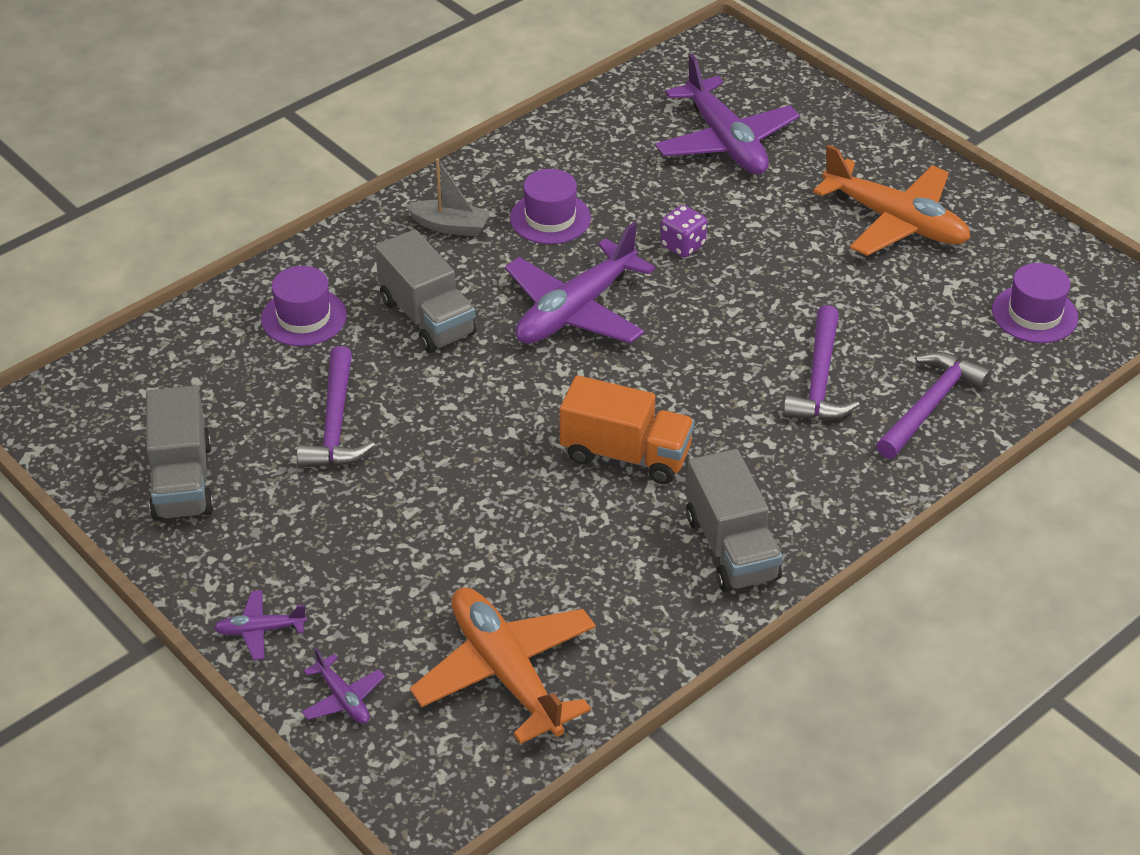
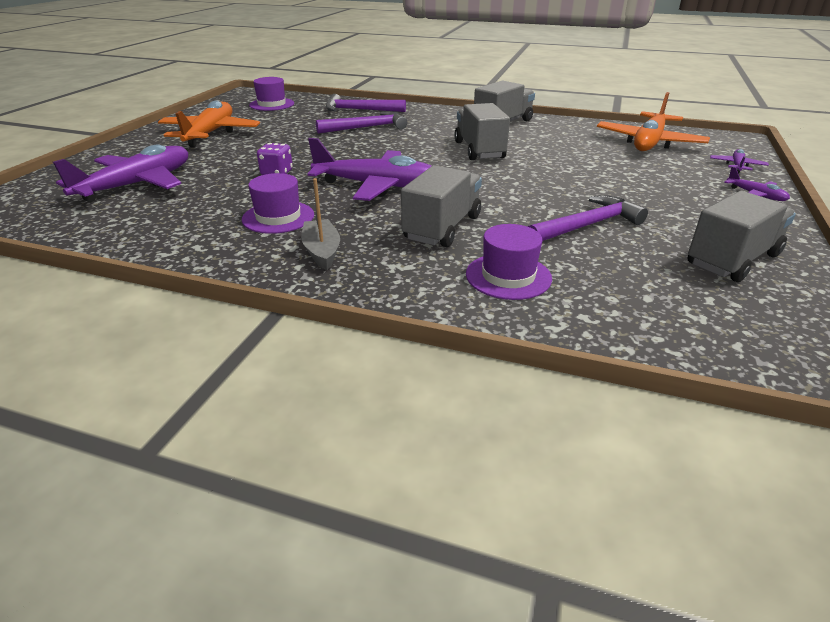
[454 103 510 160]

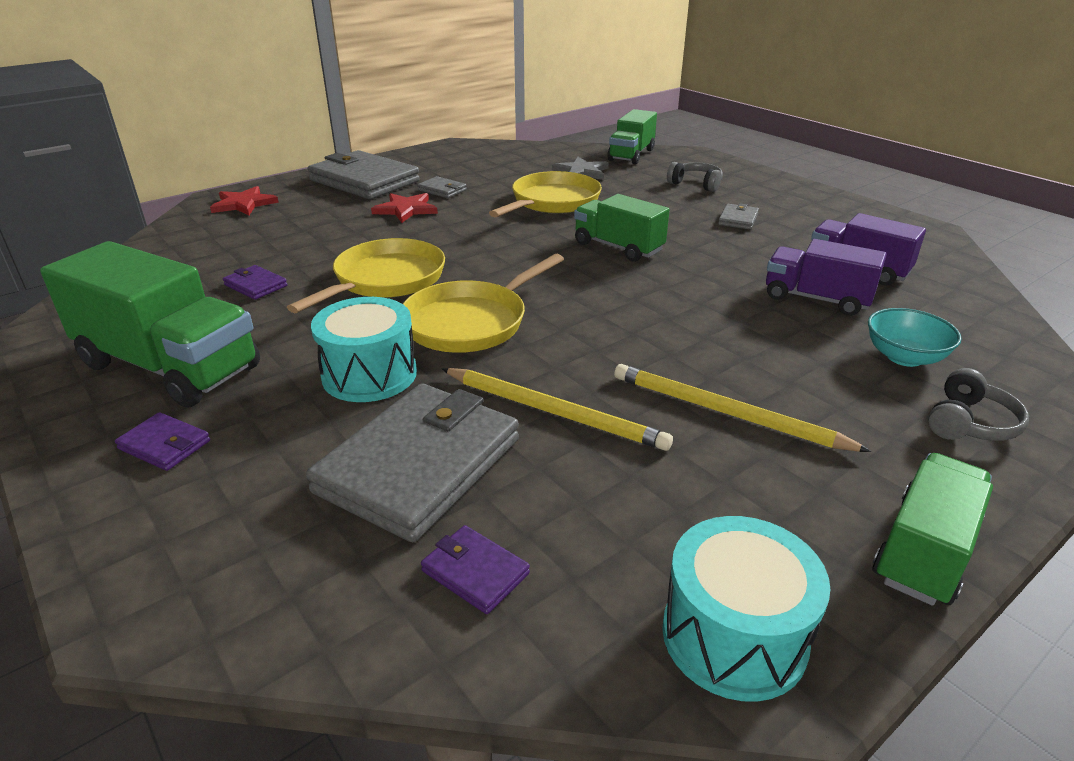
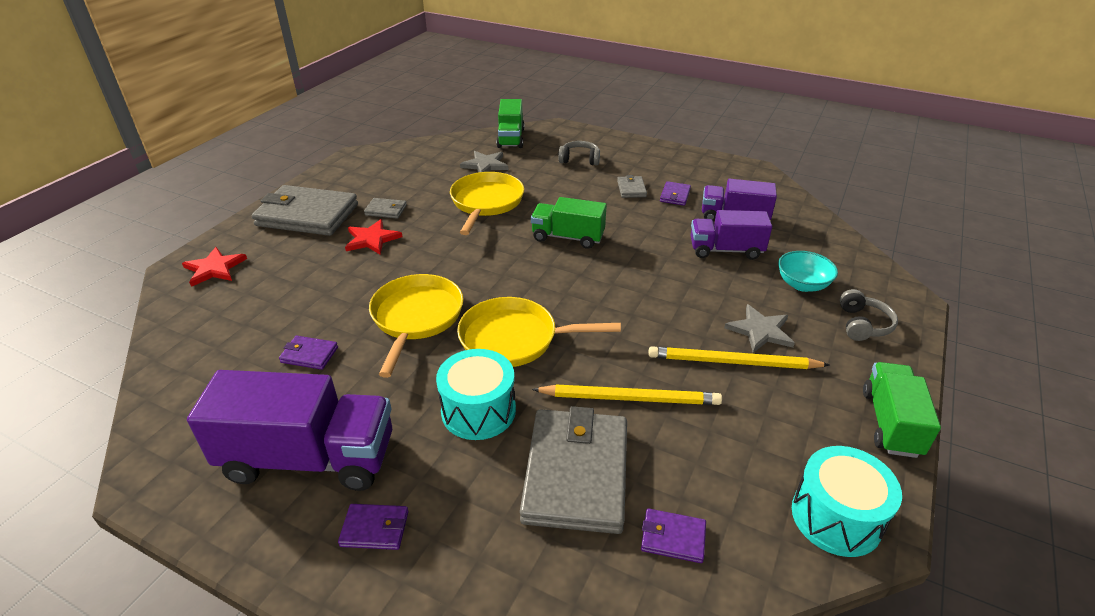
[187 370 392 491]
[457 297 621 367]
[660 181 691 206]
[724 304 795 353]

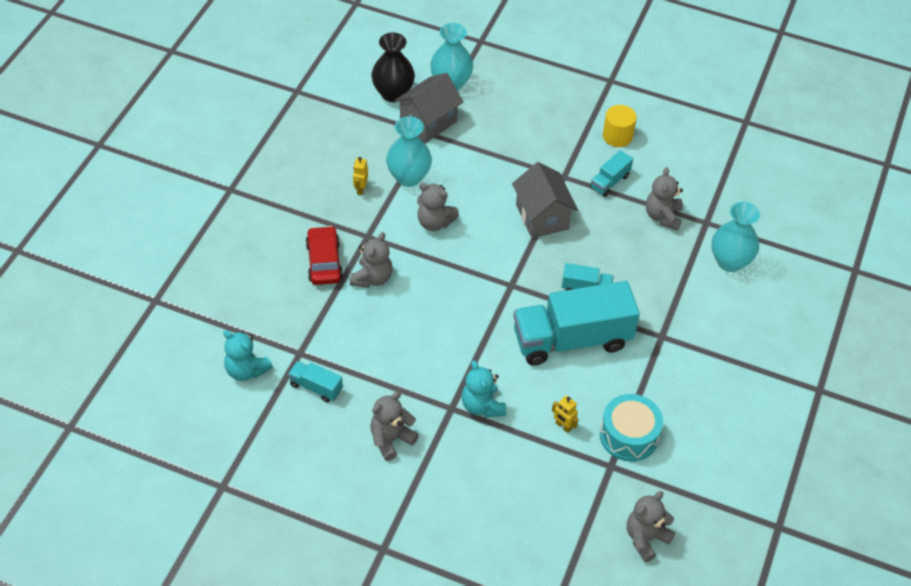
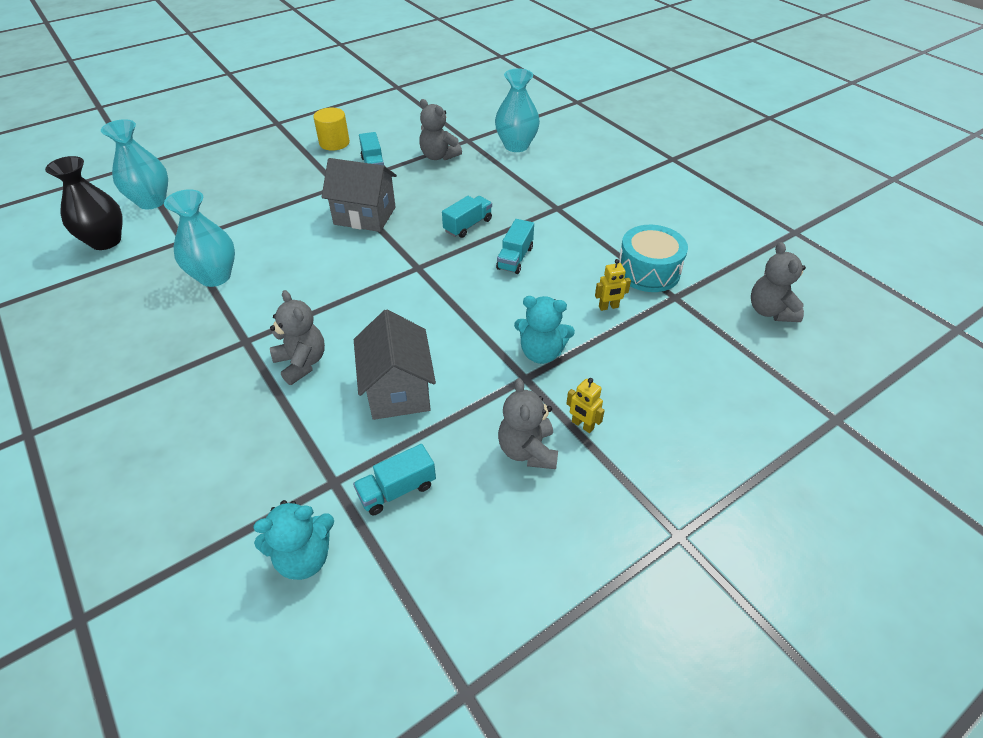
[354 310 436 420]
[566 378 605 433]
[417 182 459 231] (first image)
[306 226 343 285] (first image)
[496 219 534 274]

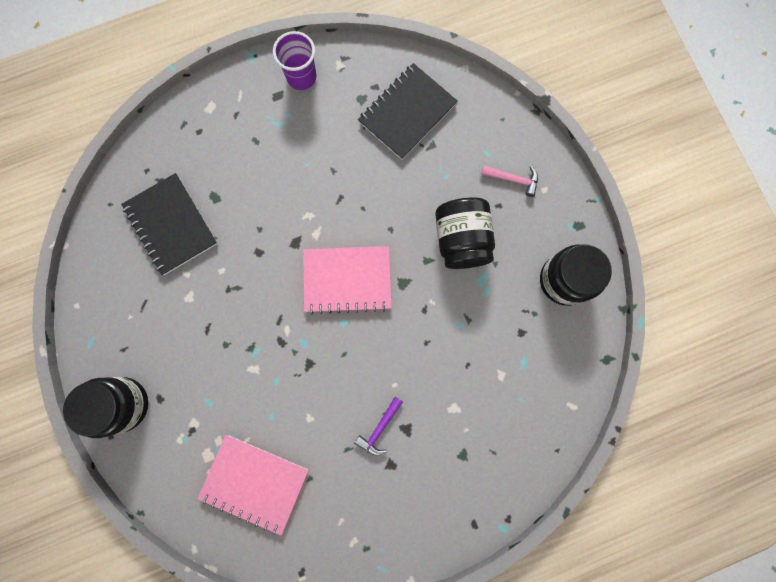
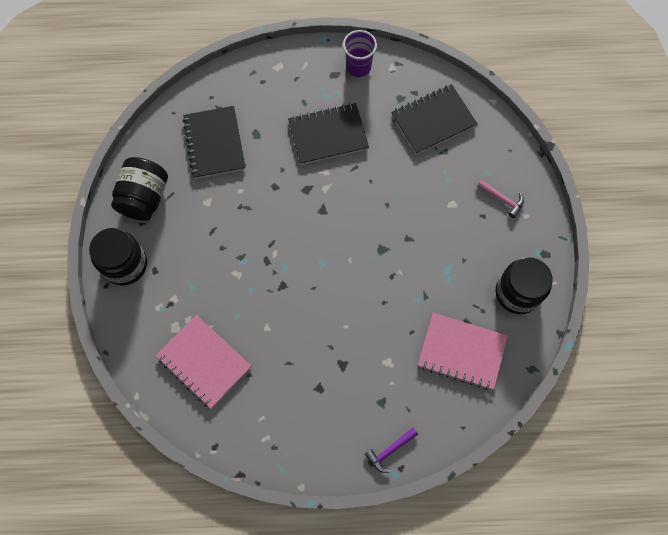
[111 157 168 221]
[418 313 508 390]
[365 427 418 473]
[288 103 369 165]

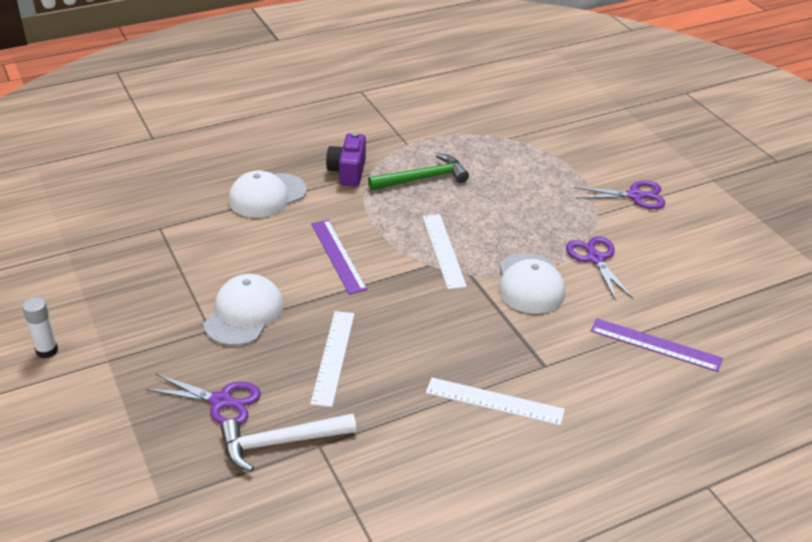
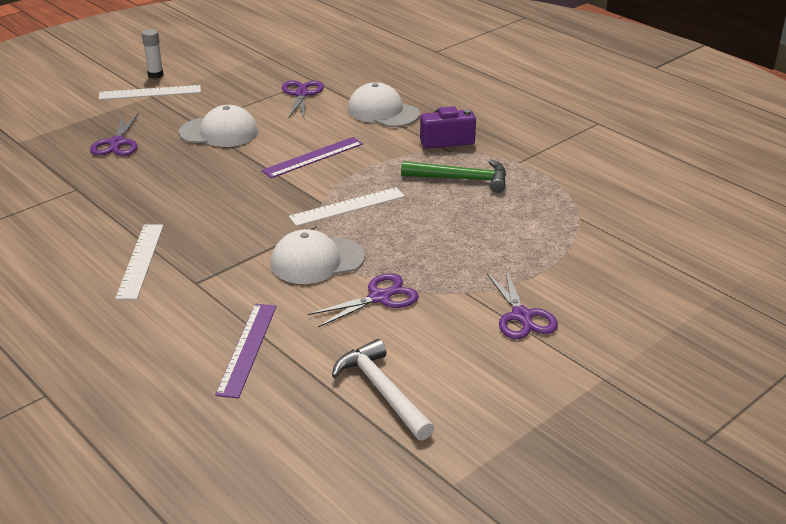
[401 160 506 193]
[99 85 201 100]
[332 339 434 441]
[282 81 324 120]

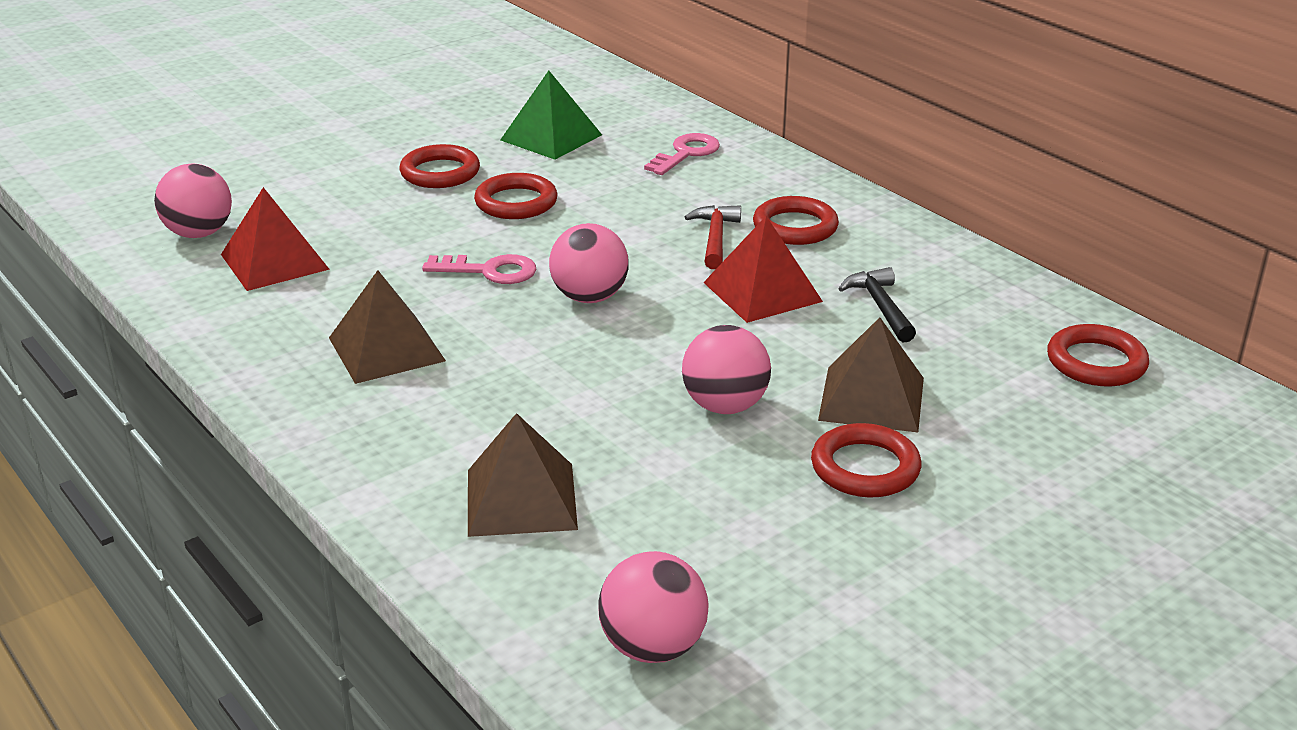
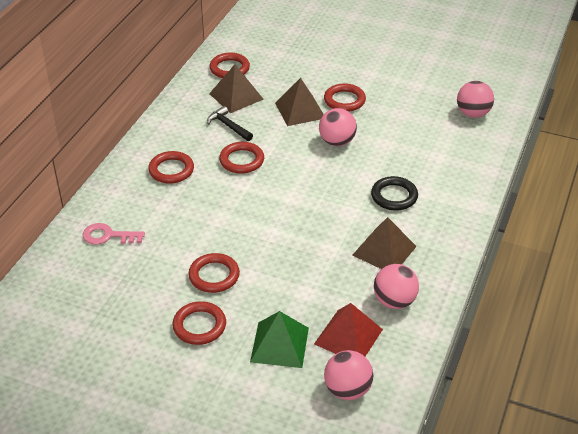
[250 311 309 368]
[685 205 741 269] (first image)
[219 142 264 174]
[374 264 419 309]
[422 254 536 284] (first image)
[207 106 253 141]
[209 64 264 113]
[371 176 418 210]

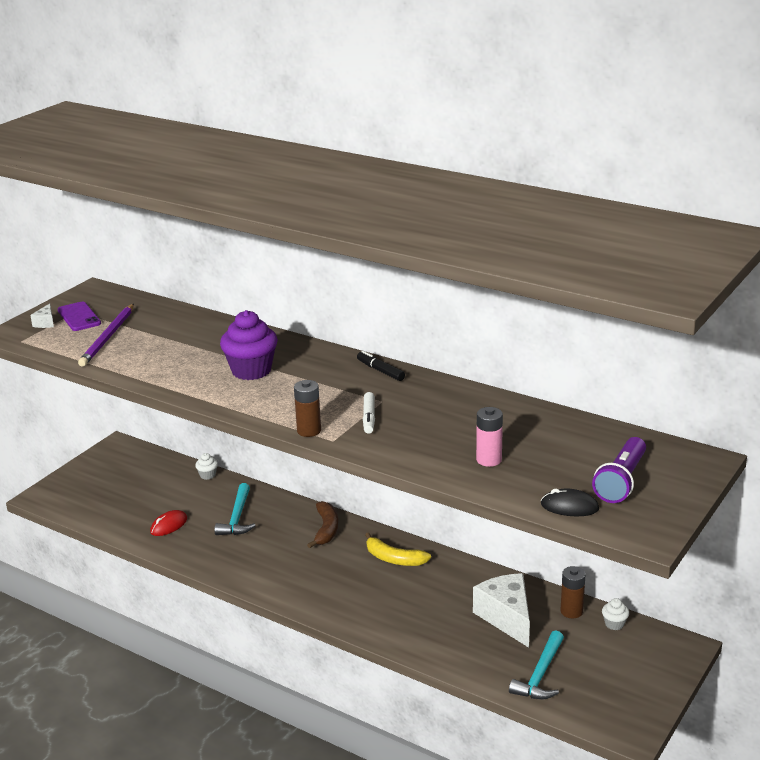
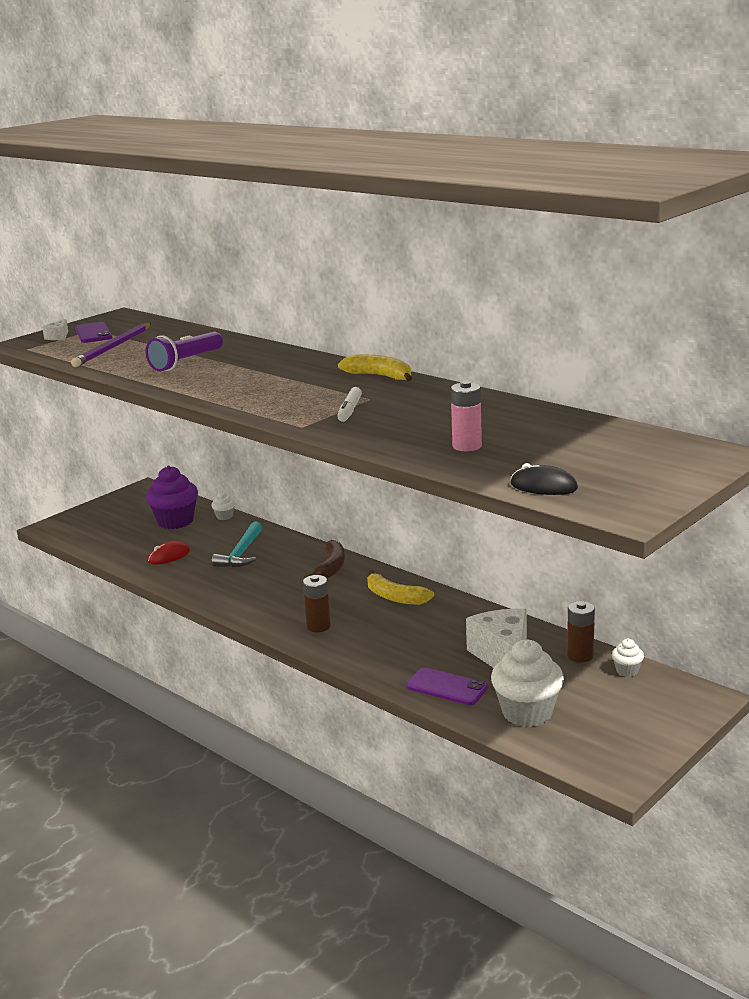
[146 466 198 529]
[338 355 412 381]
[303 575 331 632]
[146 331 223 371]
[491 640 564 727]
[406 667 488 705]

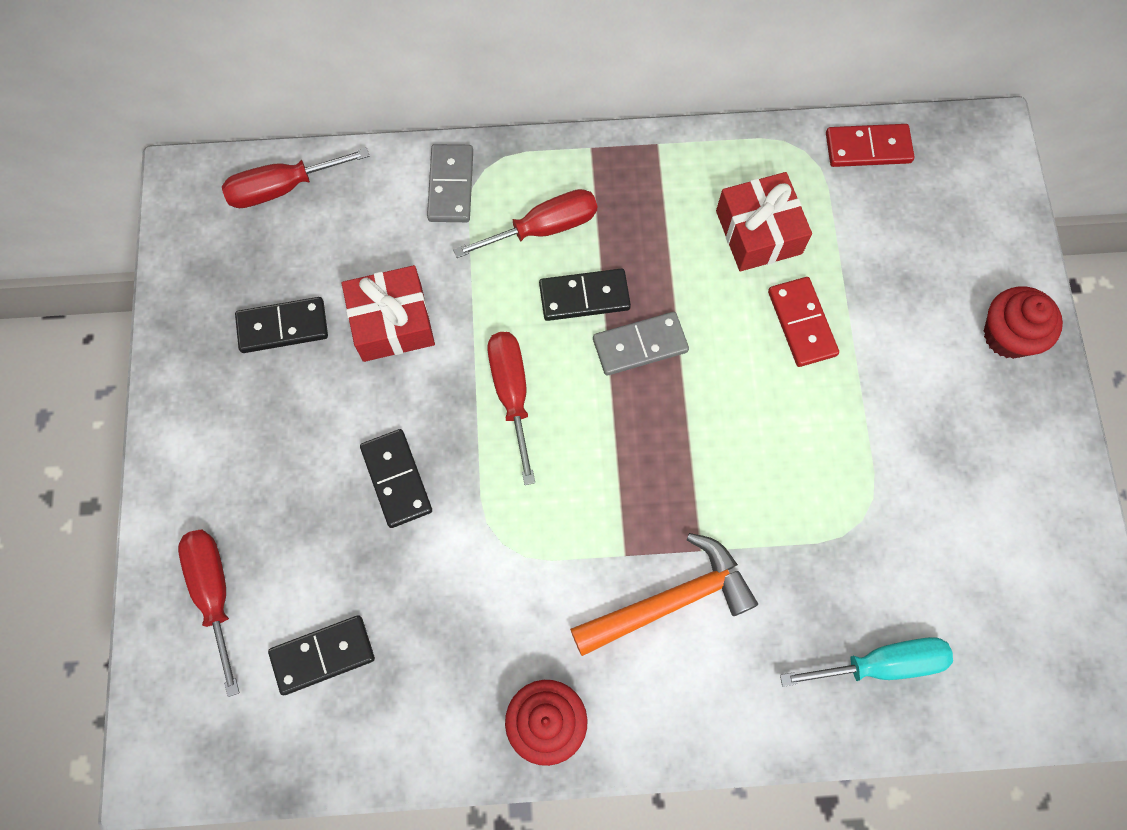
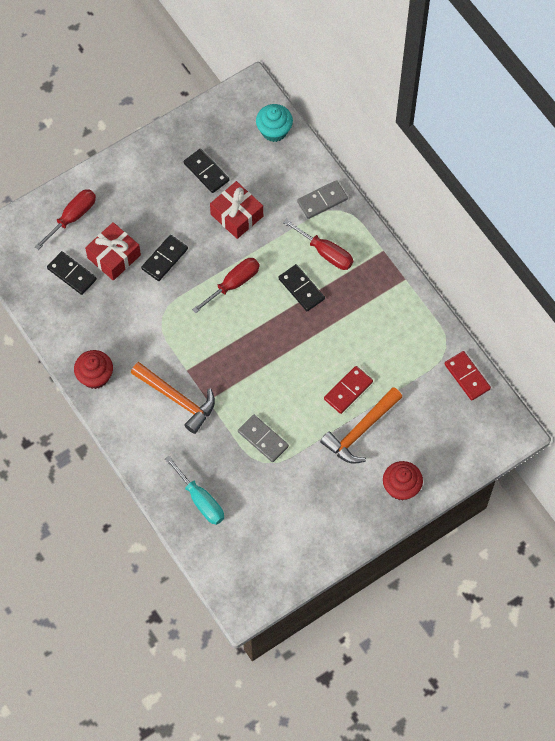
[256 104 293 142]
[85 222 141 281]
[238 415 289 462]
[320 387 402 464]

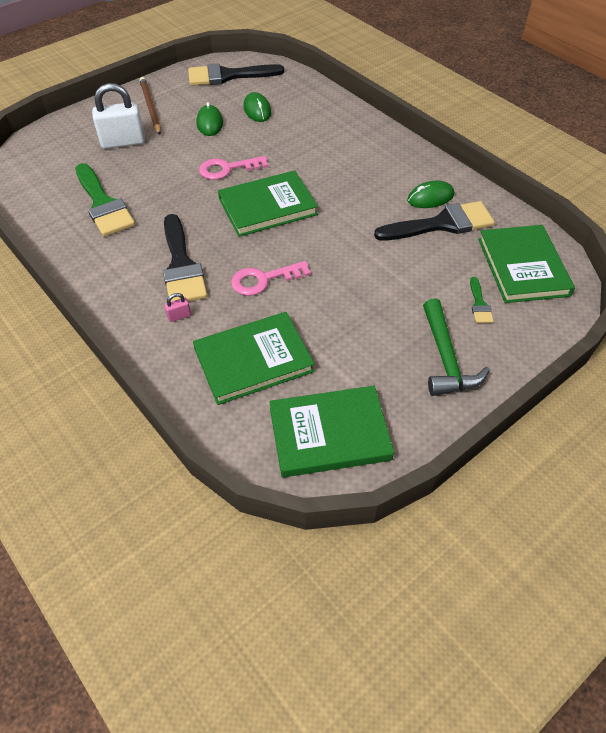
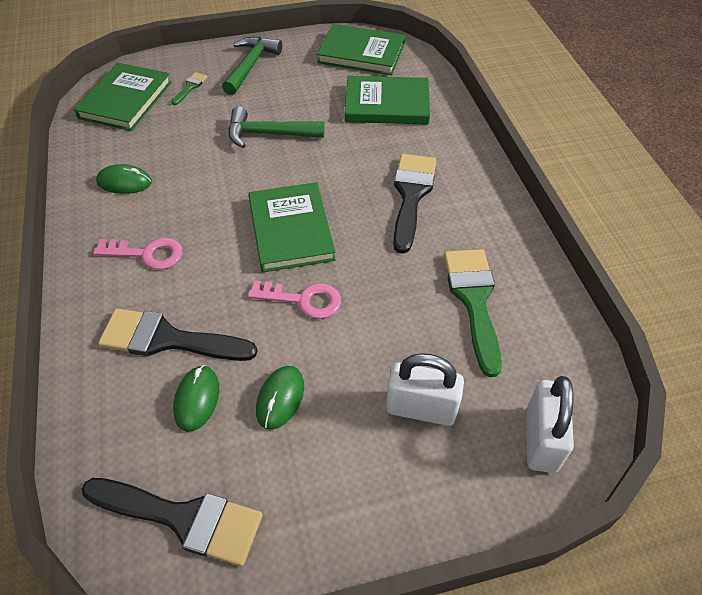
[139 77 161 135] (first image)
[248 182 336 272]
[98 308 257 361]
[93 238 183 270]
[164 293 191 322] (first image)
[229 106 325 148]
[527 376 574 473]

